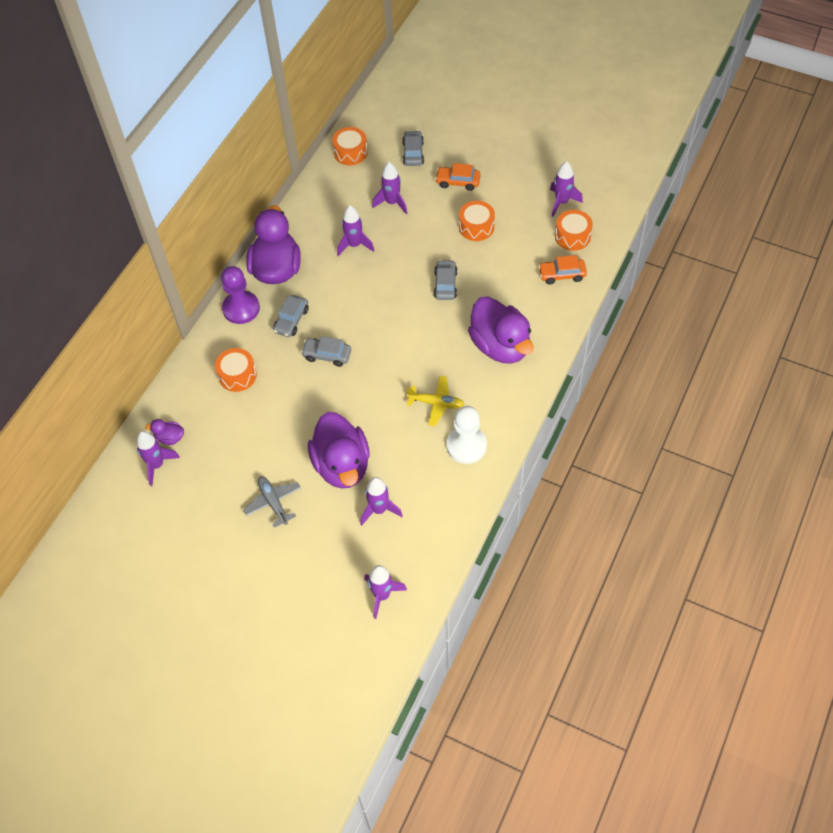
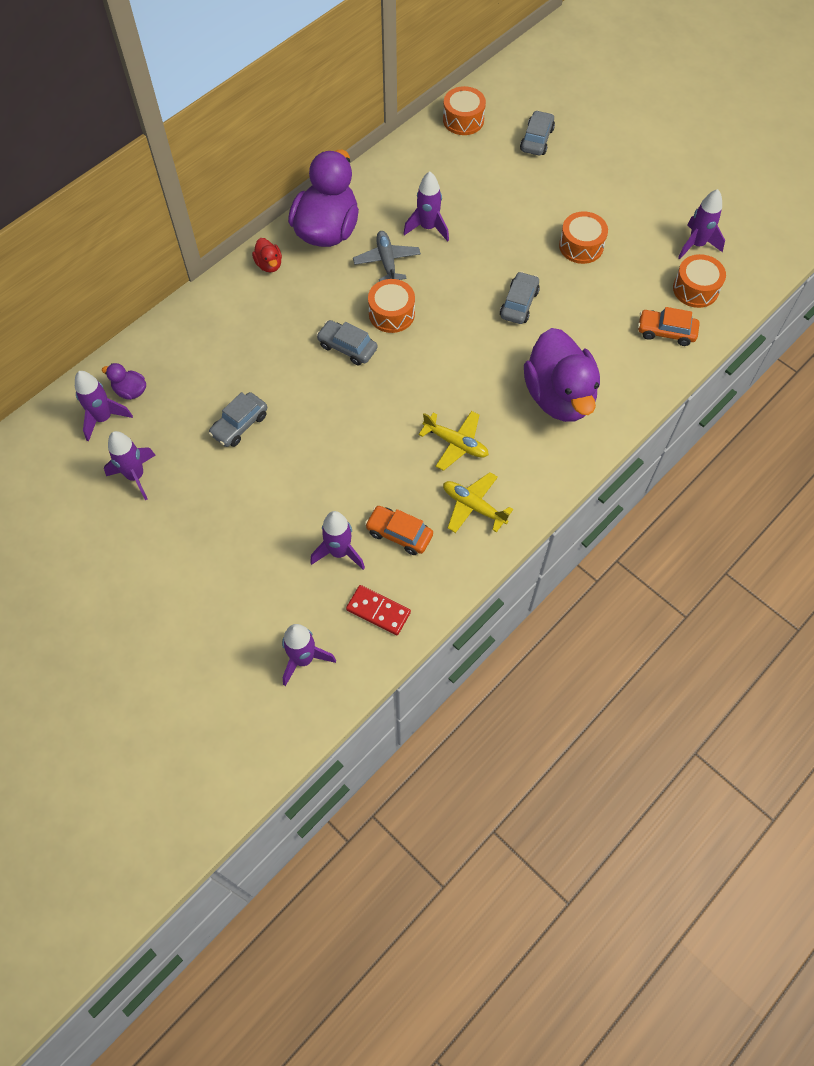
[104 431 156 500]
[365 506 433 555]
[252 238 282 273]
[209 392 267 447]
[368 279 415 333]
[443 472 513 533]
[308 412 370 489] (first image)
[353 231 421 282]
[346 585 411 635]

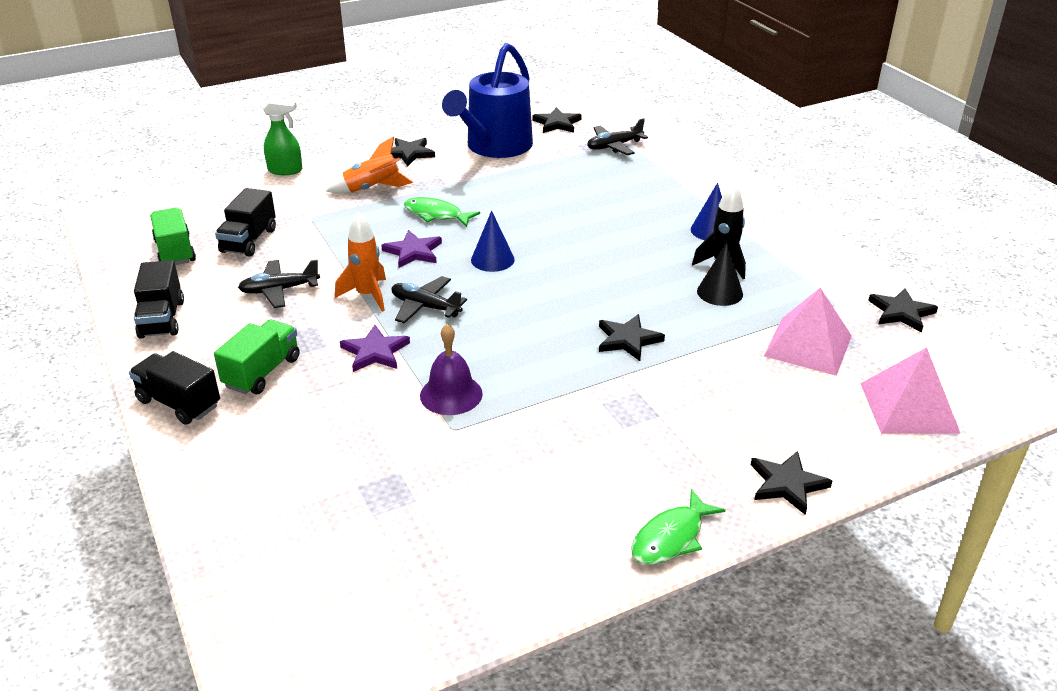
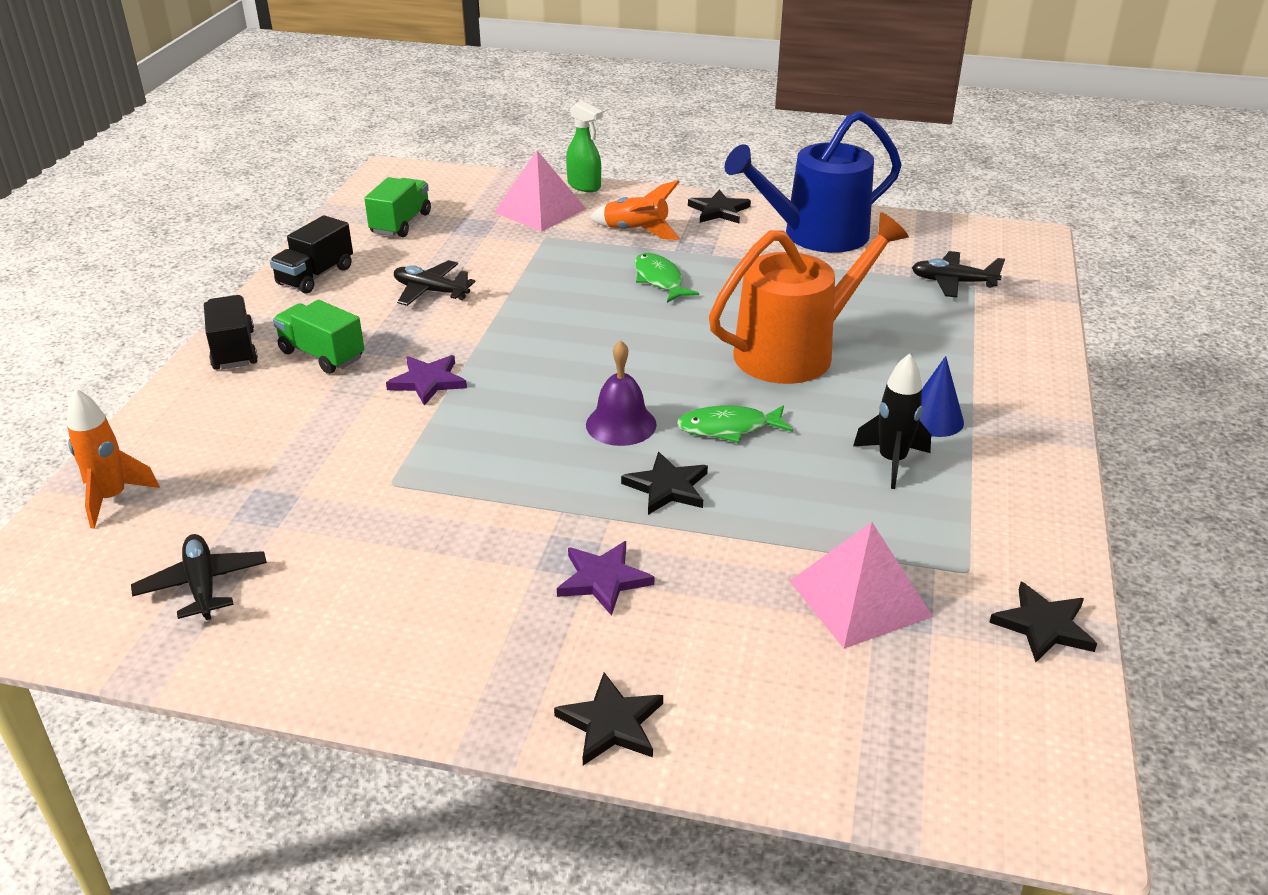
[532 107 582 133] (first image)
[215 188 276 257] (first image)
[471 211 515 272] (first image)
[67 388 160 529]
[557 541 654 616]
[697 242 743 306] (first image)
[131 534 267 620]
[273 300 365 374]
[586 340 657 446]
[494 150 586 232]
[677 405 793 443]
[709 213 909 384]

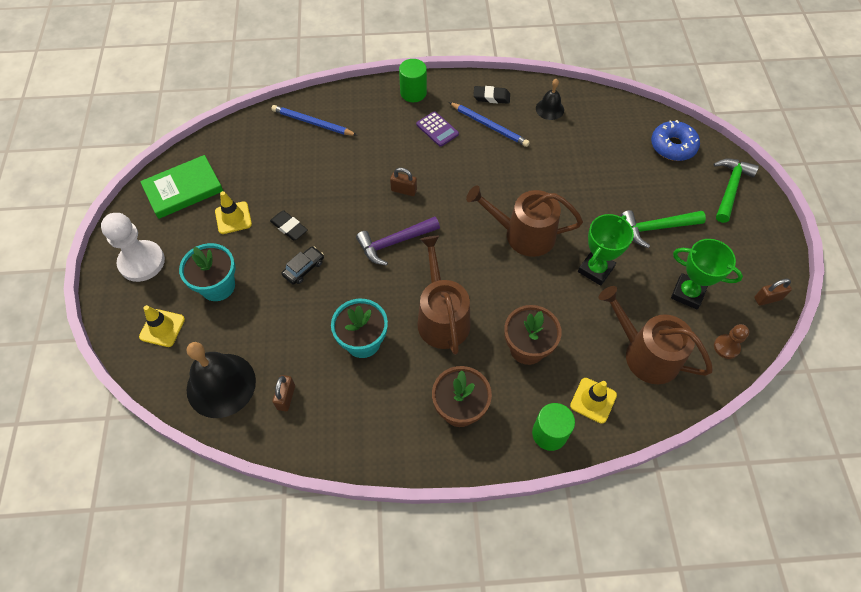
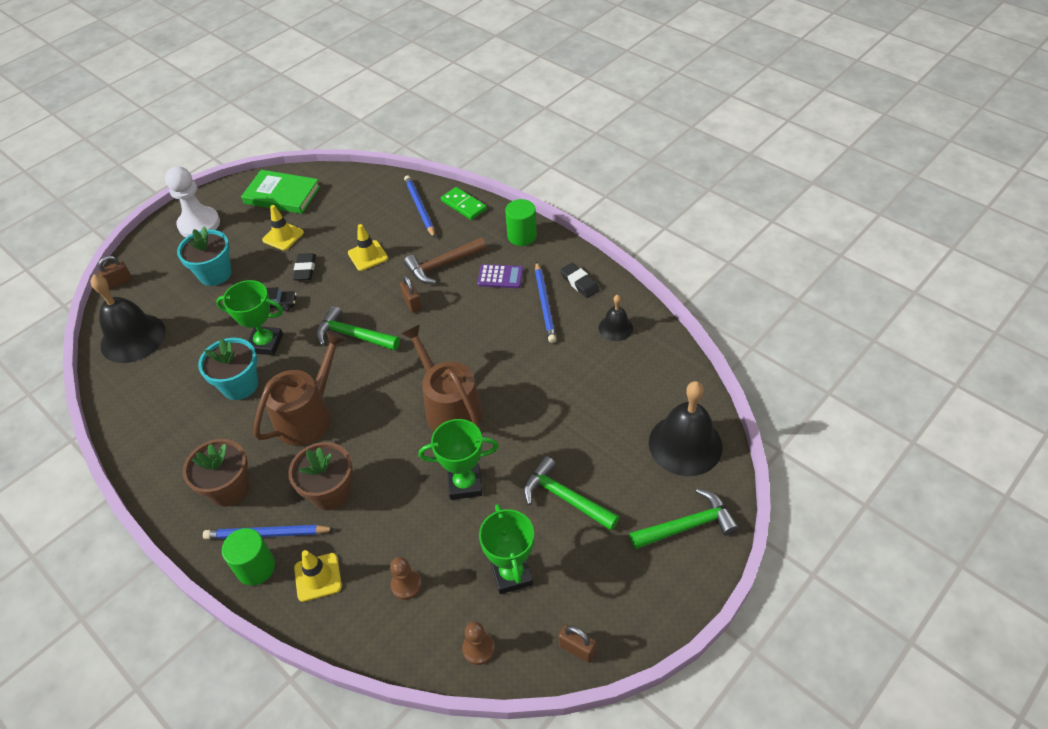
[477 264 523 288]
[649 381 723 476]
[316 306 400 351]
[390 557 422 600]
[348 224 388 271]
[98 256 132 290]
[441 187 487 220]
[404 238 486 284]
[216 280 283 355]
[203 525 335 539]

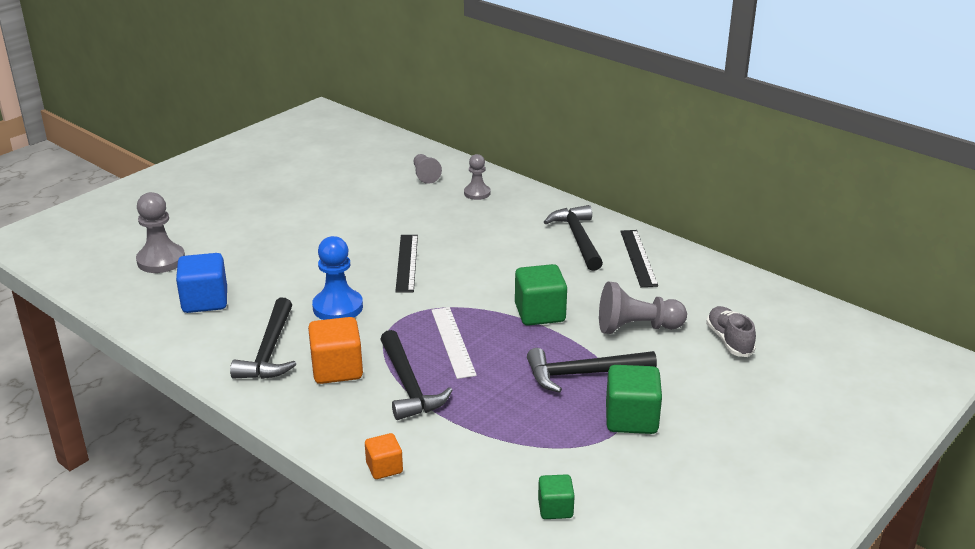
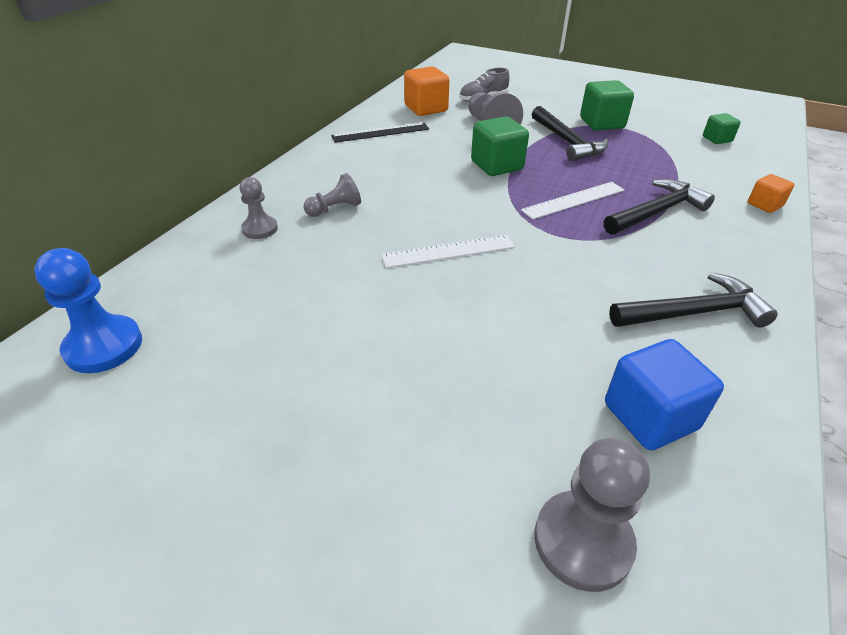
[304 173 361 217]
[544 205 603 271] (first image)
[381 235 515 268]
[34 248 142 373]
[404 66 450 116]

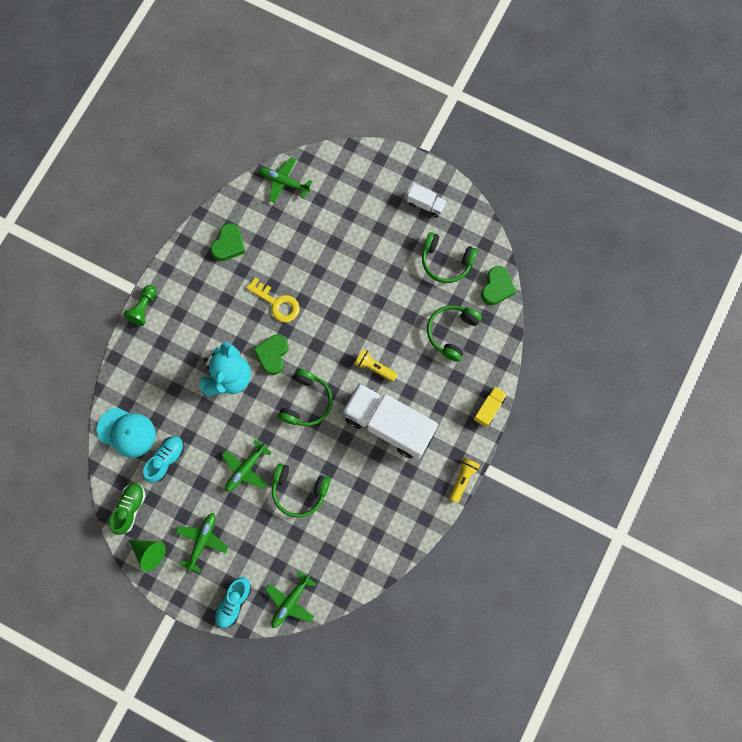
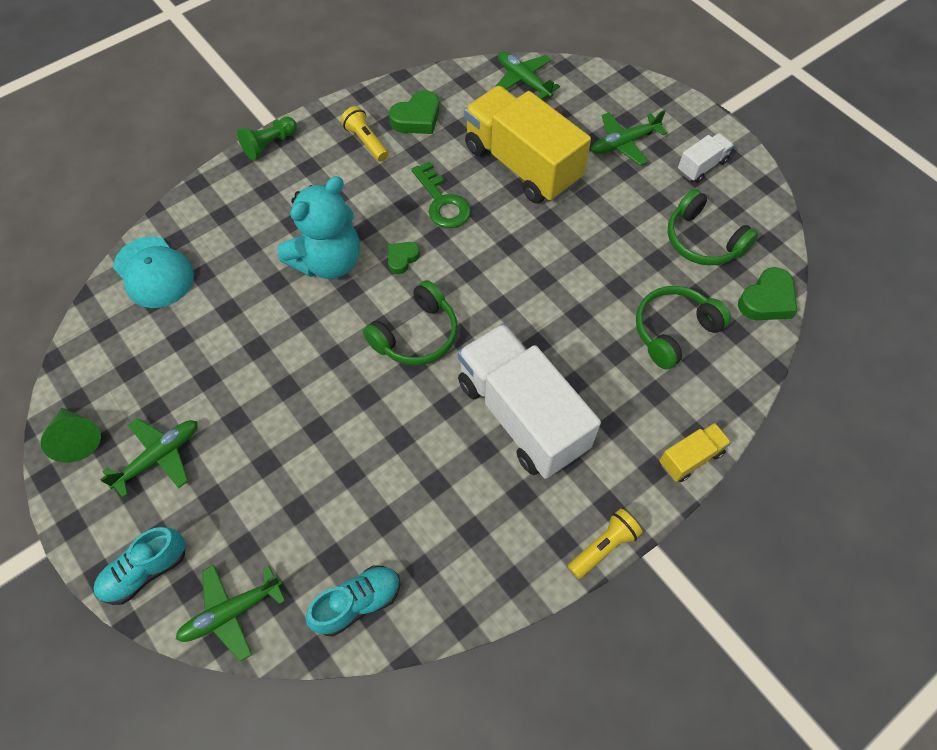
[678 133 734 183]
[411 161 471 228]
[388 242 420 274]
[341 106 388 161]
[306 565 400 637]
[591 110 667 166]
[272 463 330 518] (first image)
[110 483 145 535] (first image)
[464 86 591 204]

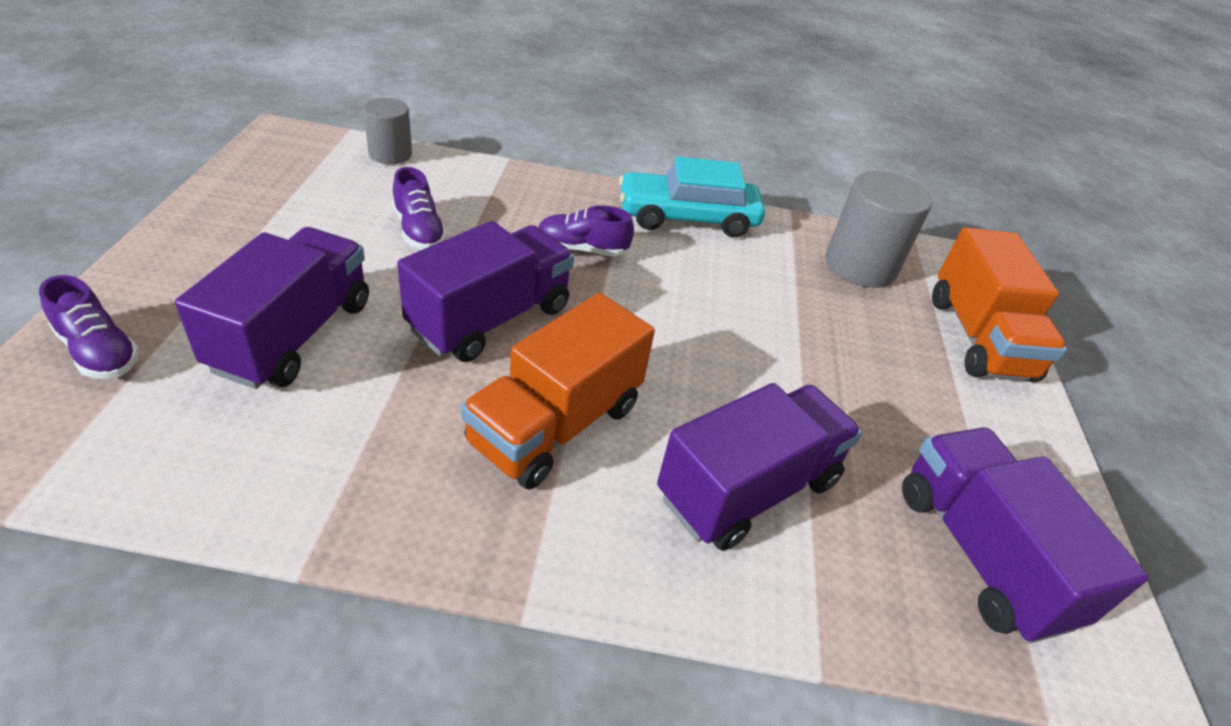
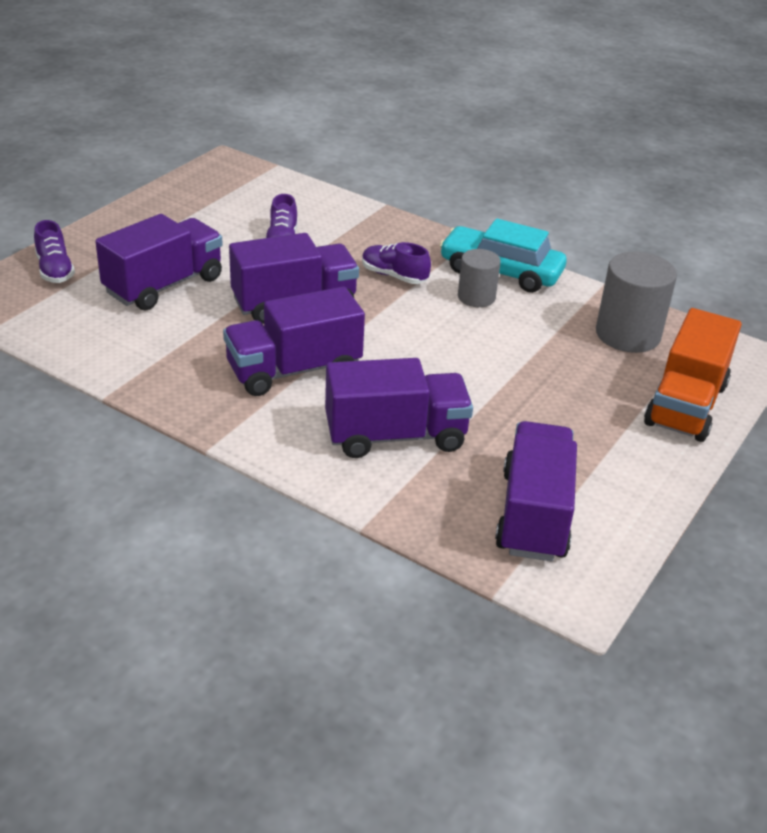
[458 249 501 307]
[223 287 365 396]

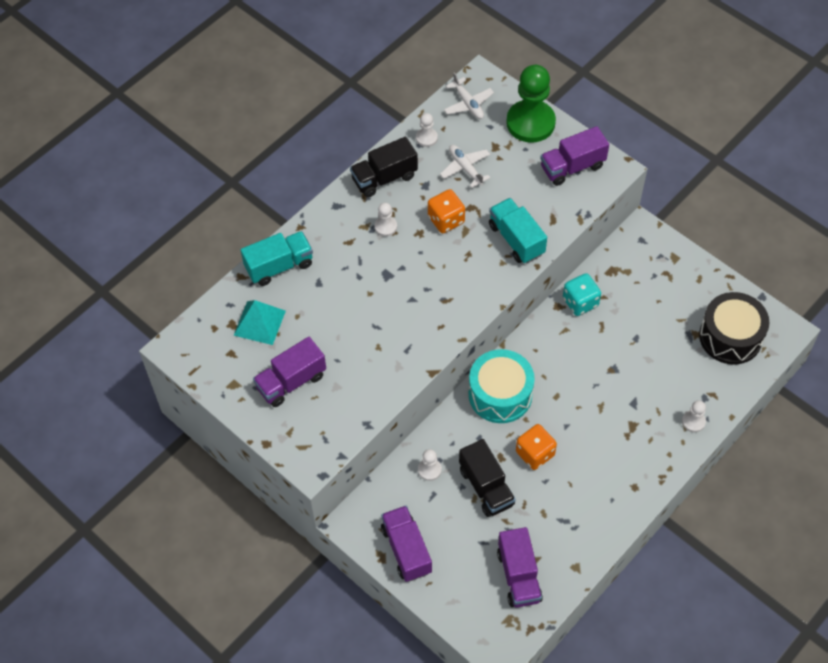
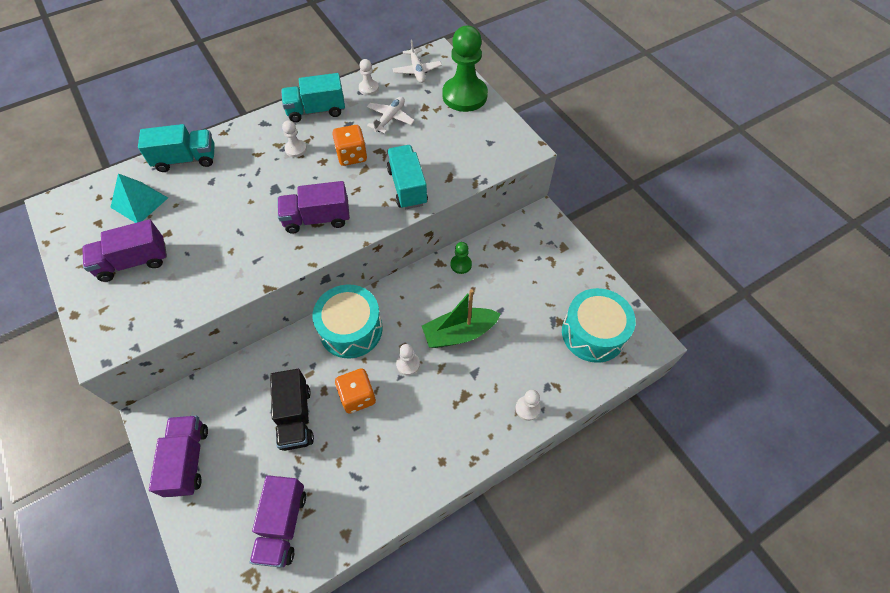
[278 181 350 234]
[281 73 345 123]
[367 97 415 133]
[451 242 472 274]
[562 288 636 363]
[396 344 420 375]
[422 289 501 348]

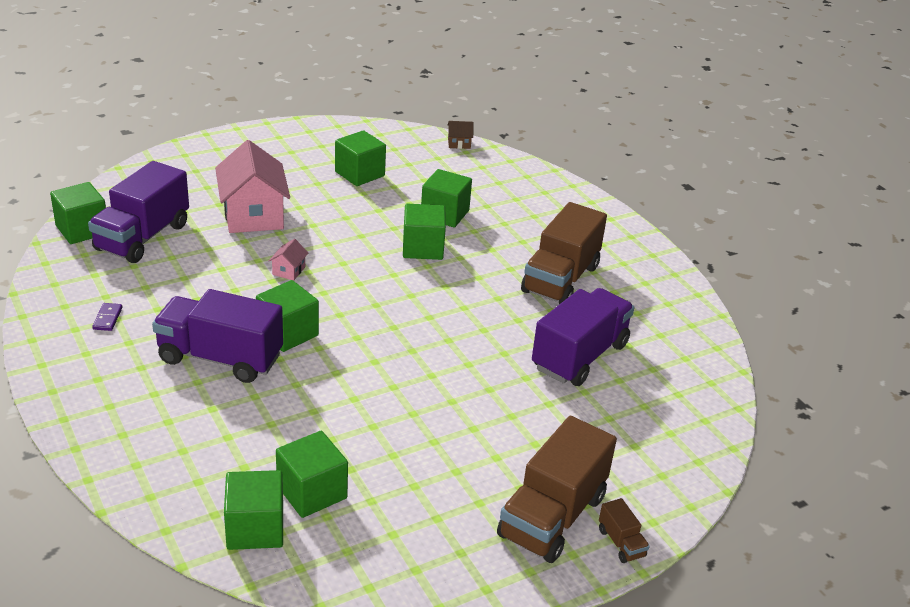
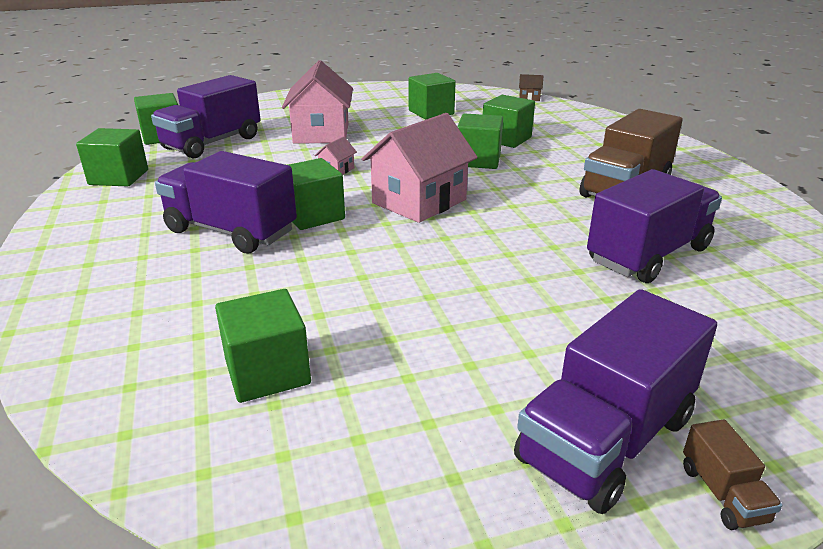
[92 303 123 331] (first image)
[514 289 717 514]
[76 128 148 186]
[362 113 478 223]

